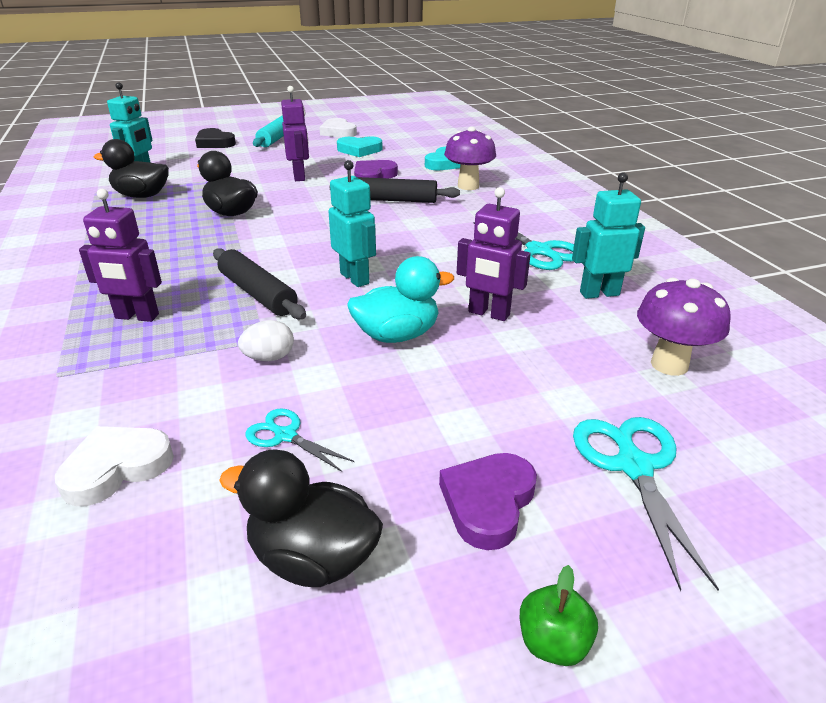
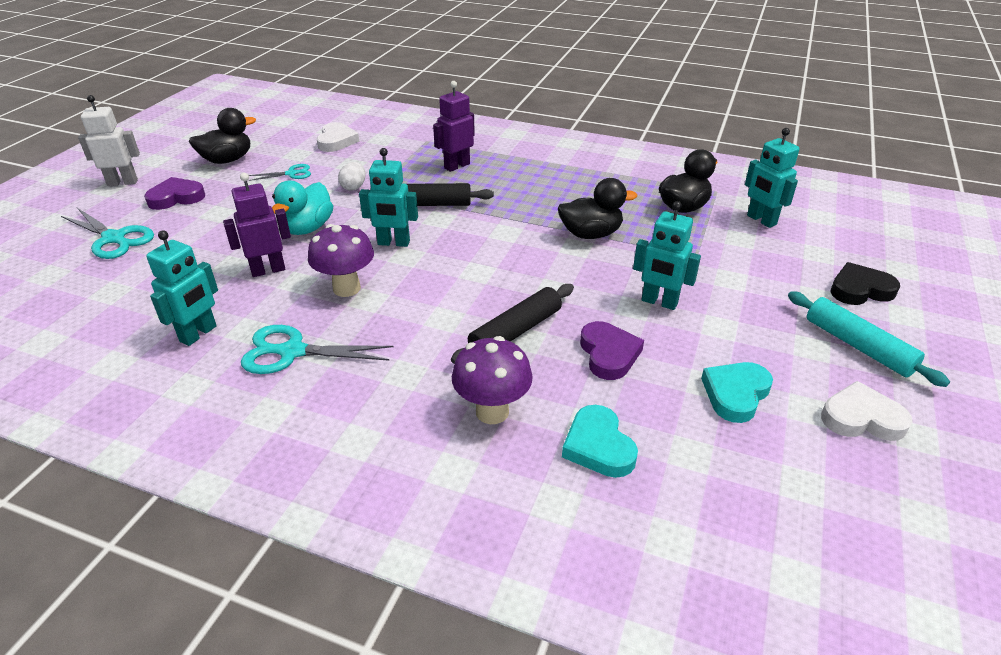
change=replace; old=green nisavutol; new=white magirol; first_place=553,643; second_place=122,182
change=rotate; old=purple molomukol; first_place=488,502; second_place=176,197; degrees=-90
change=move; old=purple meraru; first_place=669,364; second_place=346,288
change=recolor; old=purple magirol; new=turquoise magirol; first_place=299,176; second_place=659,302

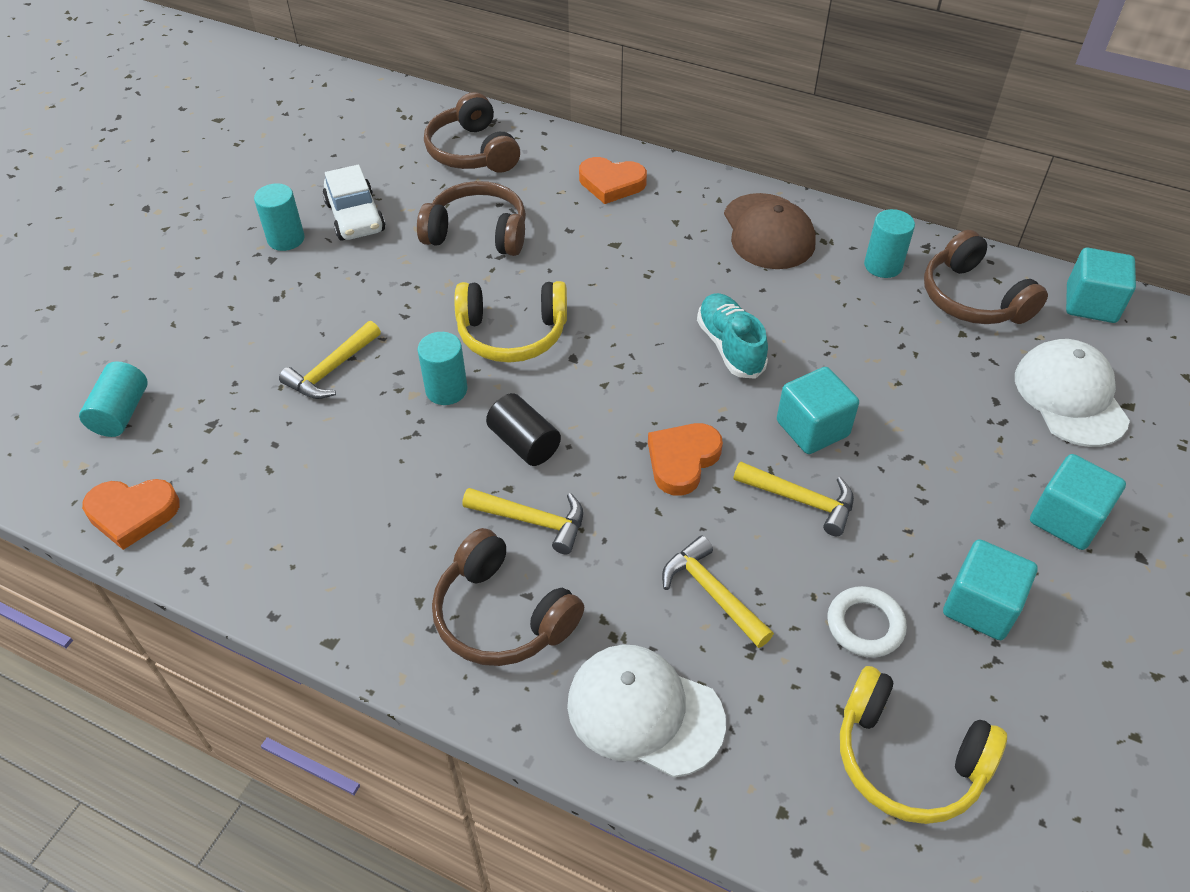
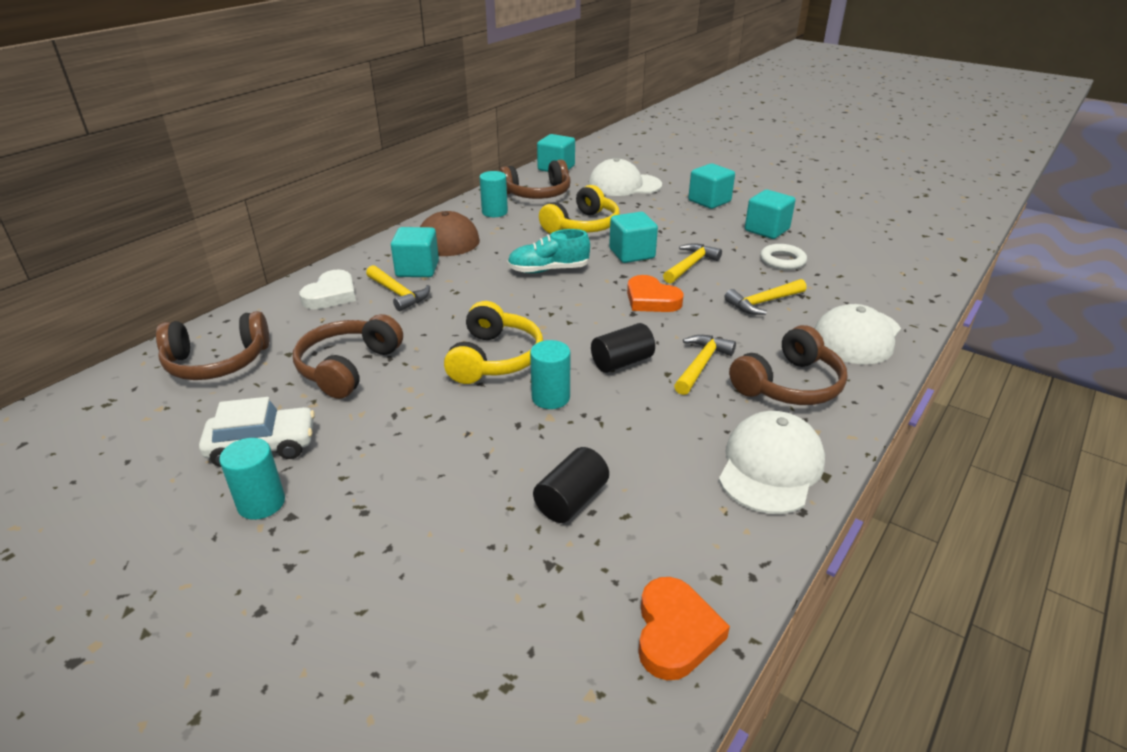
change=recolor; old=orange molomukol; new=white molomukol; first_place=611,183; second_place=331,295
change=move; old=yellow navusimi; first_place=331,370; second_place=398,294
change=insert; new=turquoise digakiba; second_place=417,269
change=insert; new=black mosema; second_place=571,500
change=move; old=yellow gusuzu; first_place=907,758; second_place=582,226
change=insert; new=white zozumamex; second_place=770,467
change=delete; old=turquoise mosema; first_place=121,413

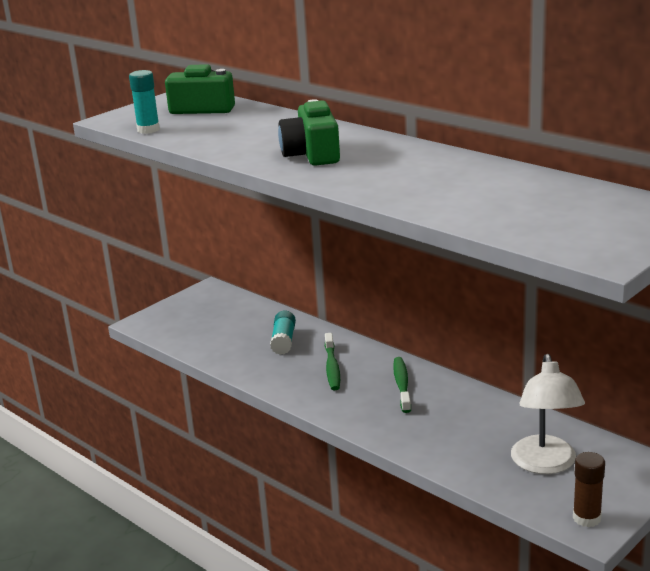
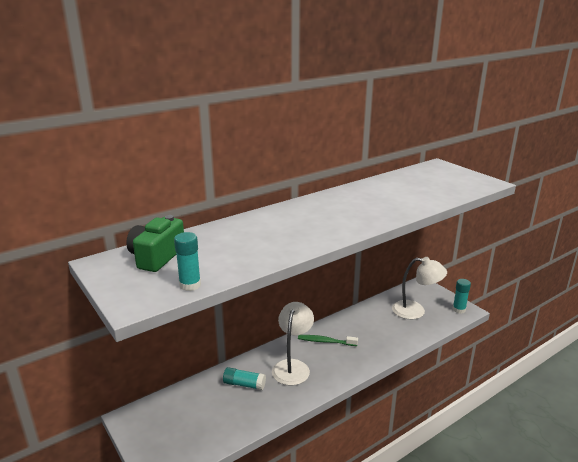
change=replace; old=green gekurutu; new=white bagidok; first_place=332,368; second_place=293,366
change=recolor; old=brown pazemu; new=turquoise pazemu; first_place=586,518; second_place=459,309
change=delete; old=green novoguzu; first_place=312,154

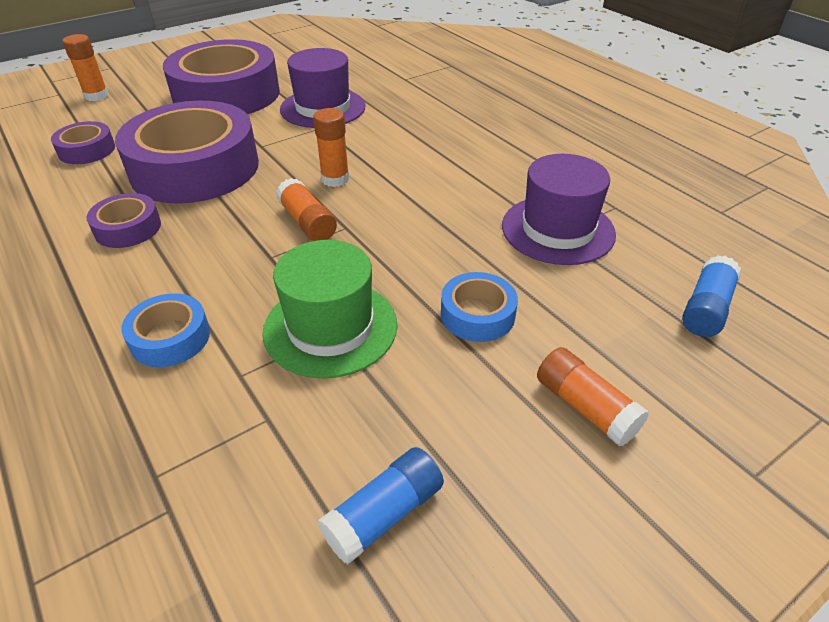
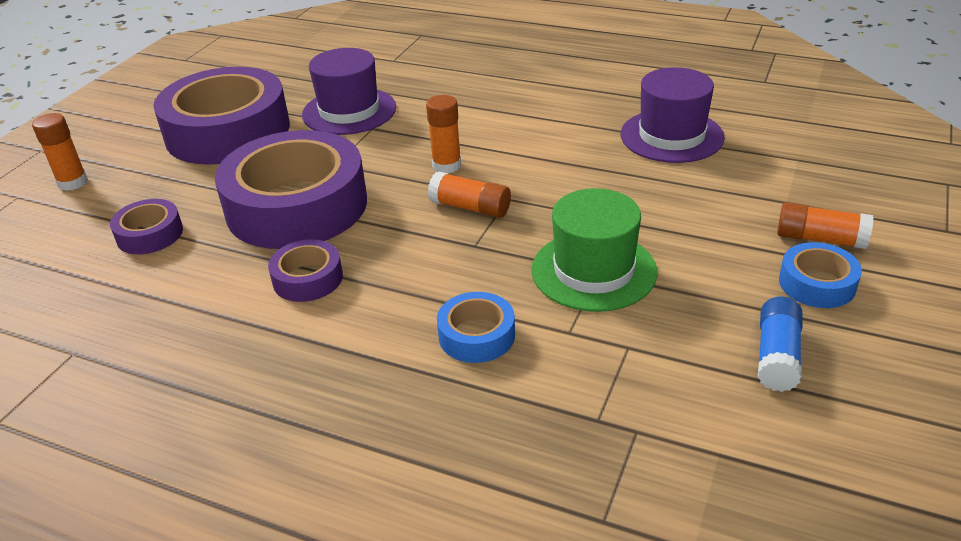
change=move; old=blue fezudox; first_place=477,314; second_place=817,283
change=delete; old=blue pazemu; first_place=706,308

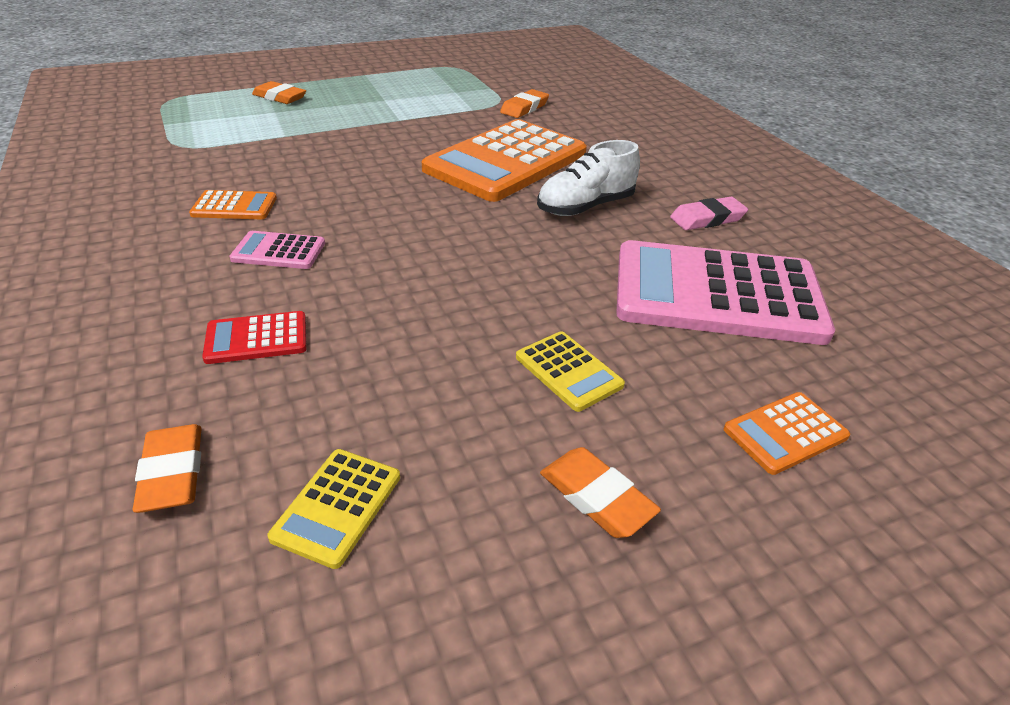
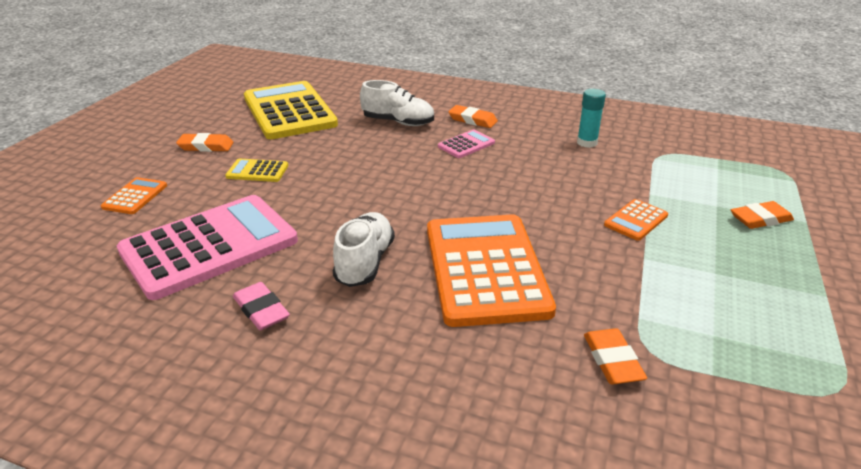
change=rotate; old=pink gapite; first_place=707,219; second_place=261,310; degrees=-60
change=resize; old=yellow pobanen; first_place=337,506; second_place=289,111; factor=2.34
change=replace; old=red pobanen; new=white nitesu; first_place=256,338; second_place=398,122
change=move; old=orange gapite; first_place=172,473; second_place=472,120
change=insert; new=turquoise pazemu; second_place=587,143
change=move; old=orange pobanen; first_place=234,206; second_place=636,220

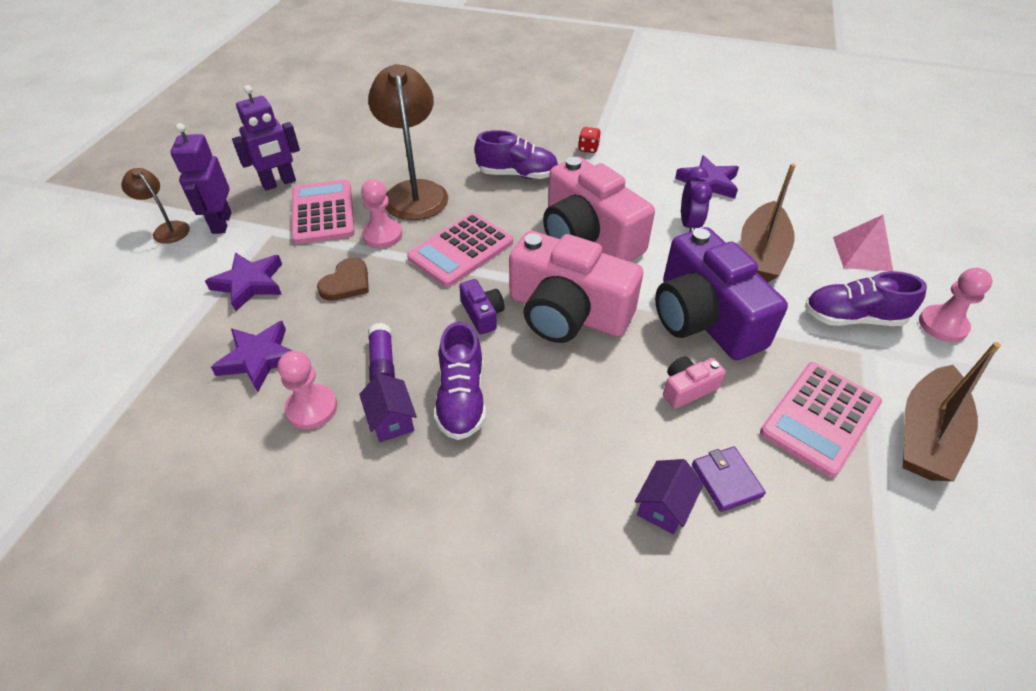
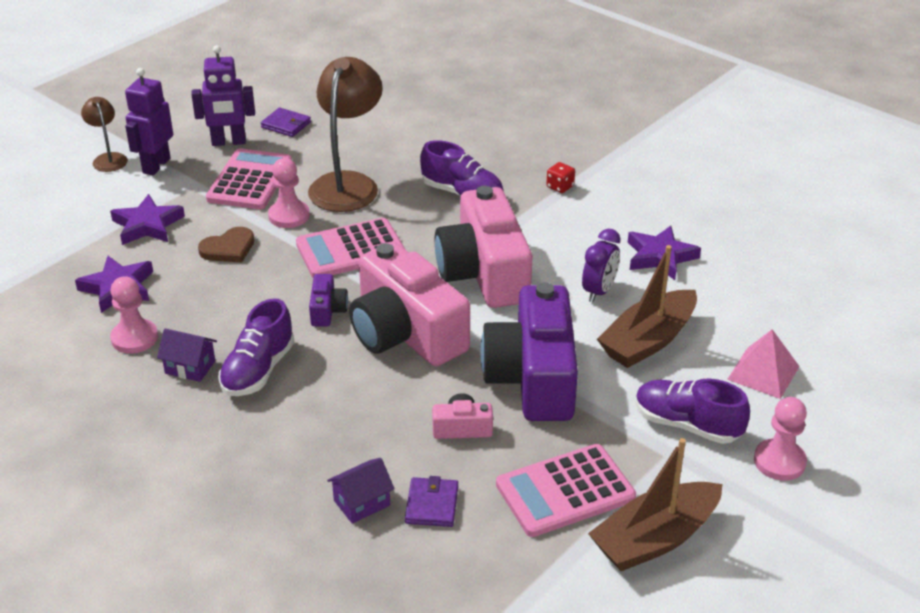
change=rotate; old=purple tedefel; first_place=391,420; second_place=190,367; degrees=-75
change=insert; new=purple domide; second_place=286,125
change=delete; old=purple pazemu; first_place=382,362

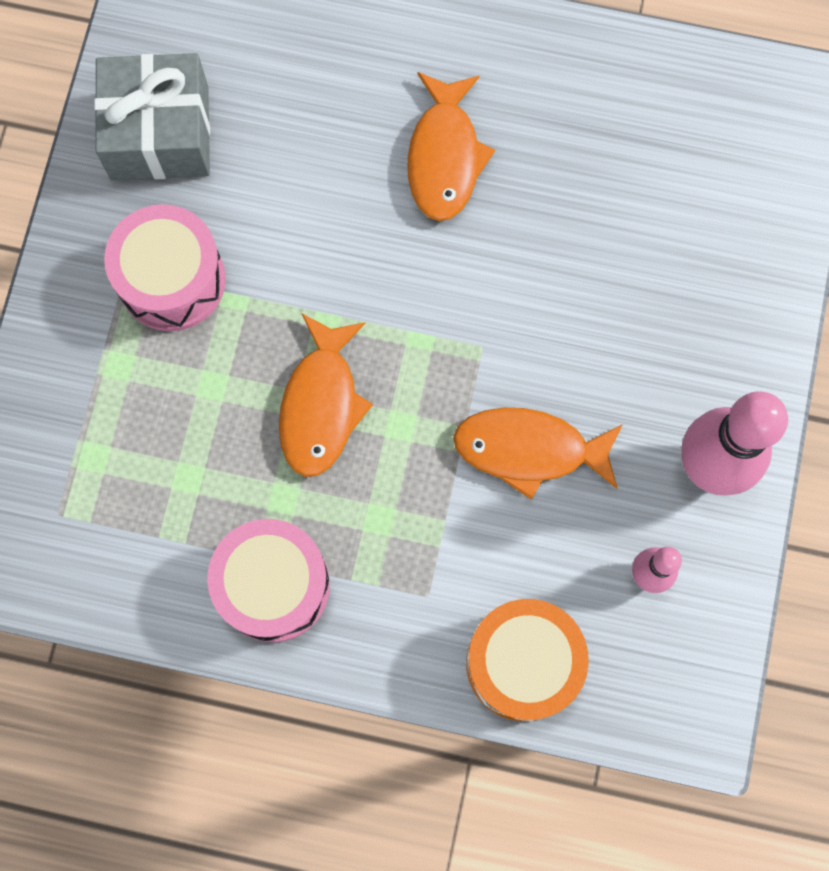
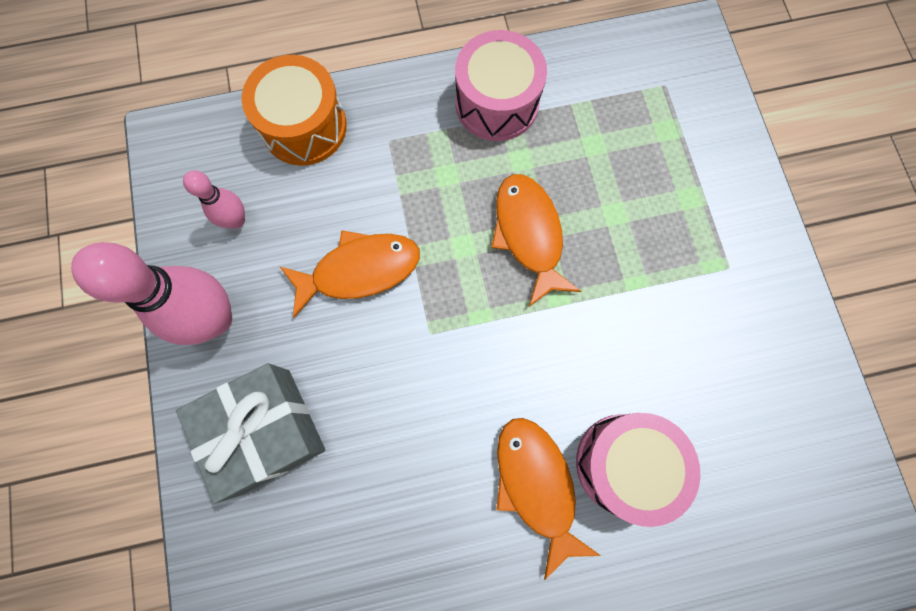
change=move; old=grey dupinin; first_place=159,132; second_place=266,431
change=move; old=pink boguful; first_place=172,280; second_place=624,464

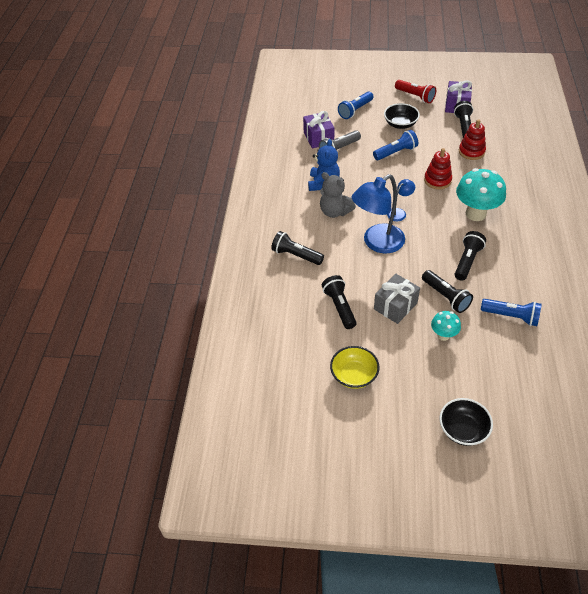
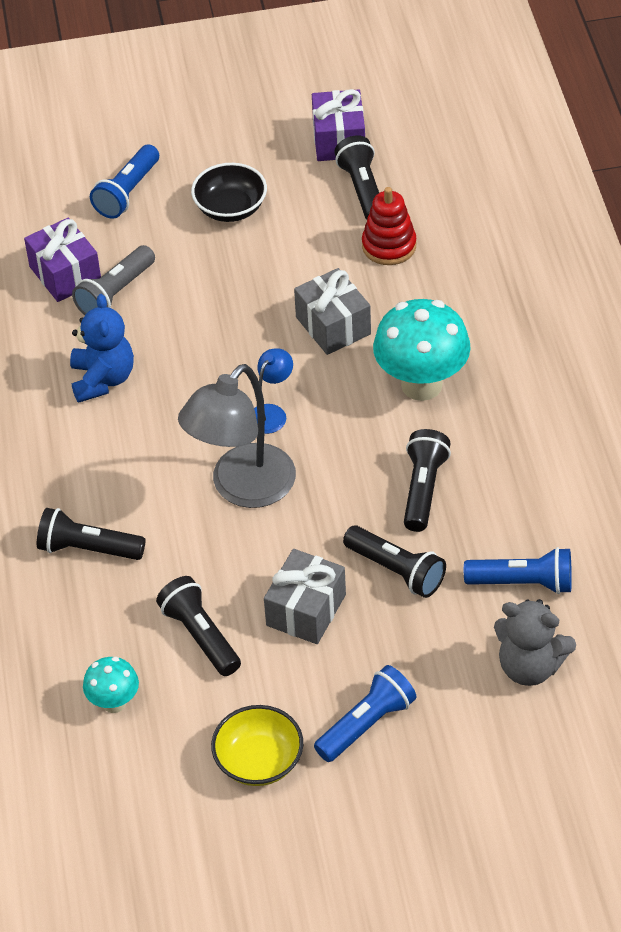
change=move; old=turquoise meraru; first_place=443,335; second_place=114,703
change=recolor; old=blue bagidok; new=grey bagidok; first_place=377,243; second_place=242,488
change=replace; old=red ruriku; new=grey dupinin; first_place=437,180; second_place=333,326
change=move; old=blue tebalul; first_place=396,152; second_place=367,724
change=move; old=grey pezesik; first_place=335,212; second_place=530,666
change=delete; old=red tebalul; first_place=415,96
change=delete; old=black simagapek; first_place=463,429

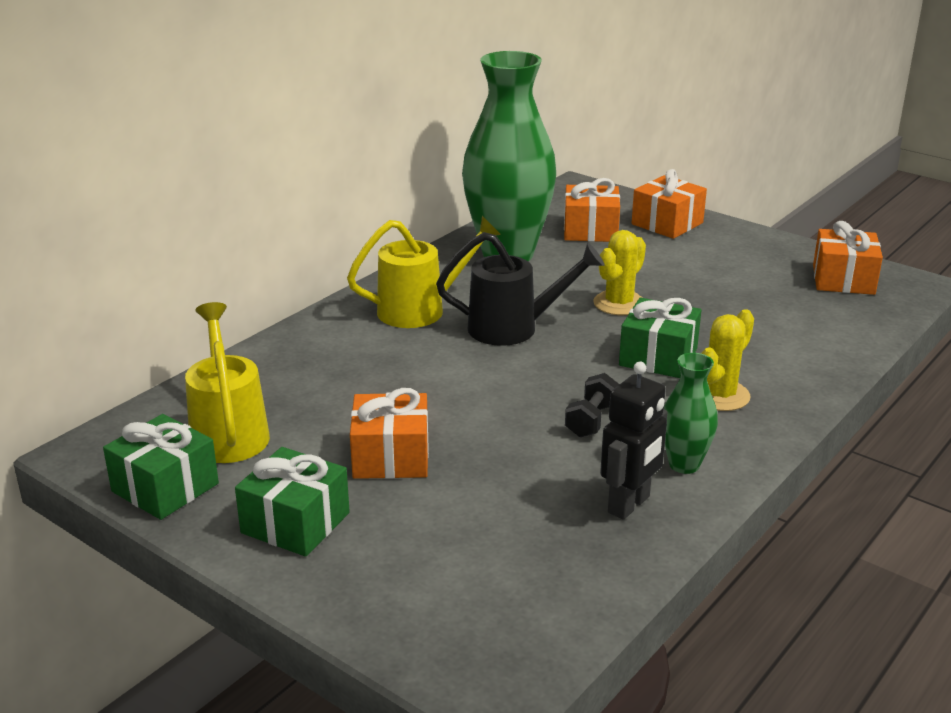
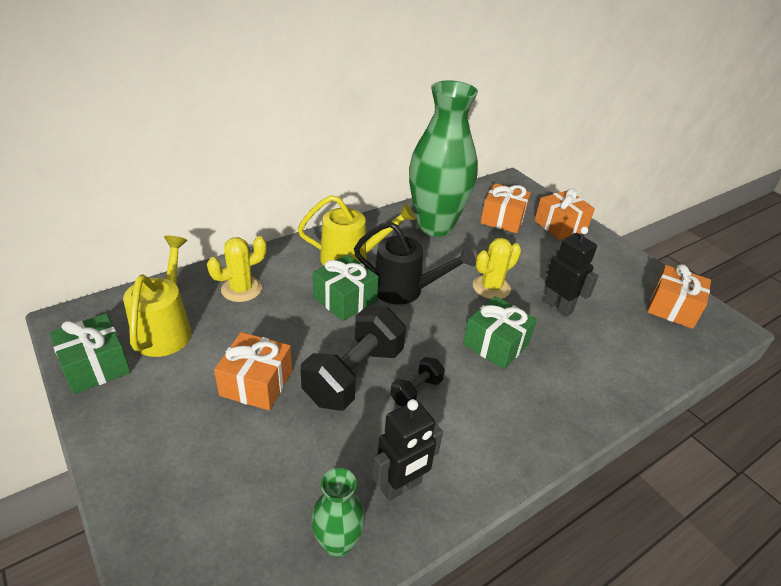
change=move; old=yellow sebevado; first_place=720,395; second_place=241,289
change=insert; new=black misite; second_place=354,375
change=move; old=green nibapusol; first_place=684,464; second_place=338,543
change=move; old=green dupinin; first_place=295,523; second_place=345,299
change=insert; new=black magirol; second_place=558,306

